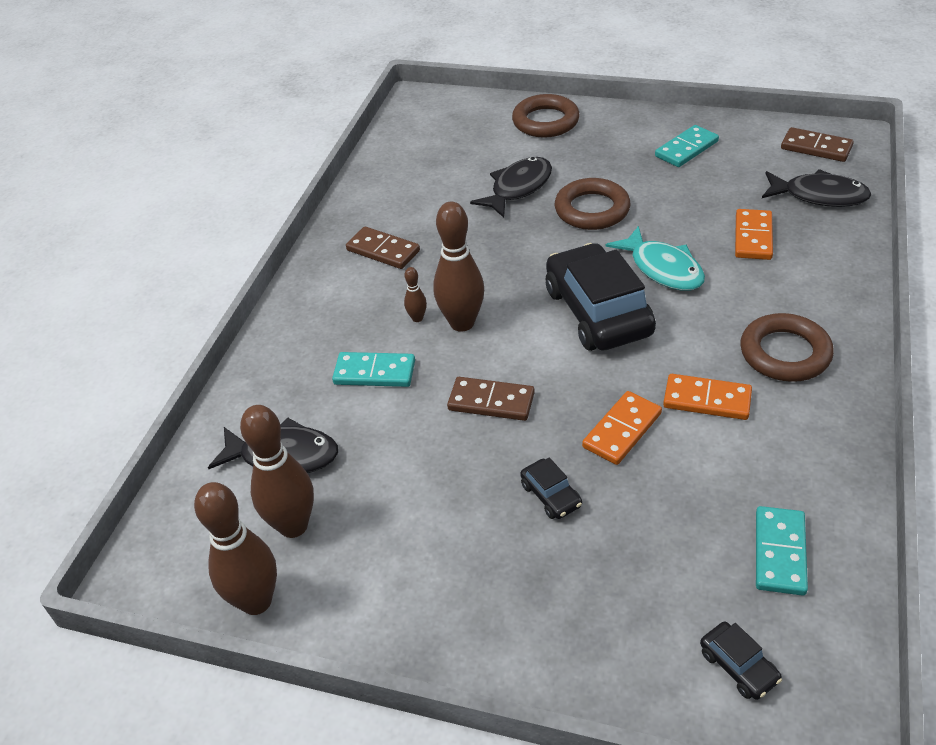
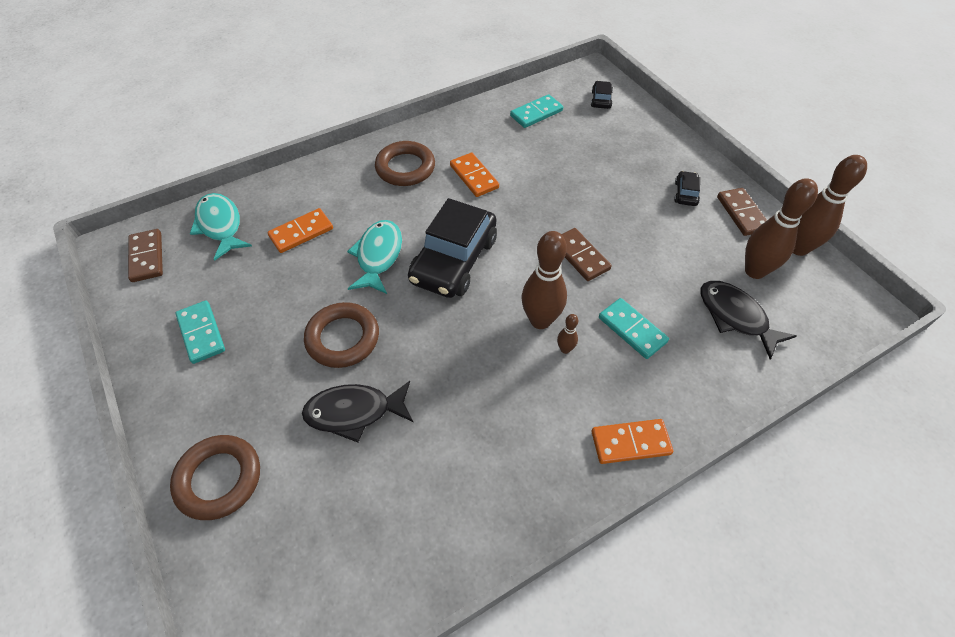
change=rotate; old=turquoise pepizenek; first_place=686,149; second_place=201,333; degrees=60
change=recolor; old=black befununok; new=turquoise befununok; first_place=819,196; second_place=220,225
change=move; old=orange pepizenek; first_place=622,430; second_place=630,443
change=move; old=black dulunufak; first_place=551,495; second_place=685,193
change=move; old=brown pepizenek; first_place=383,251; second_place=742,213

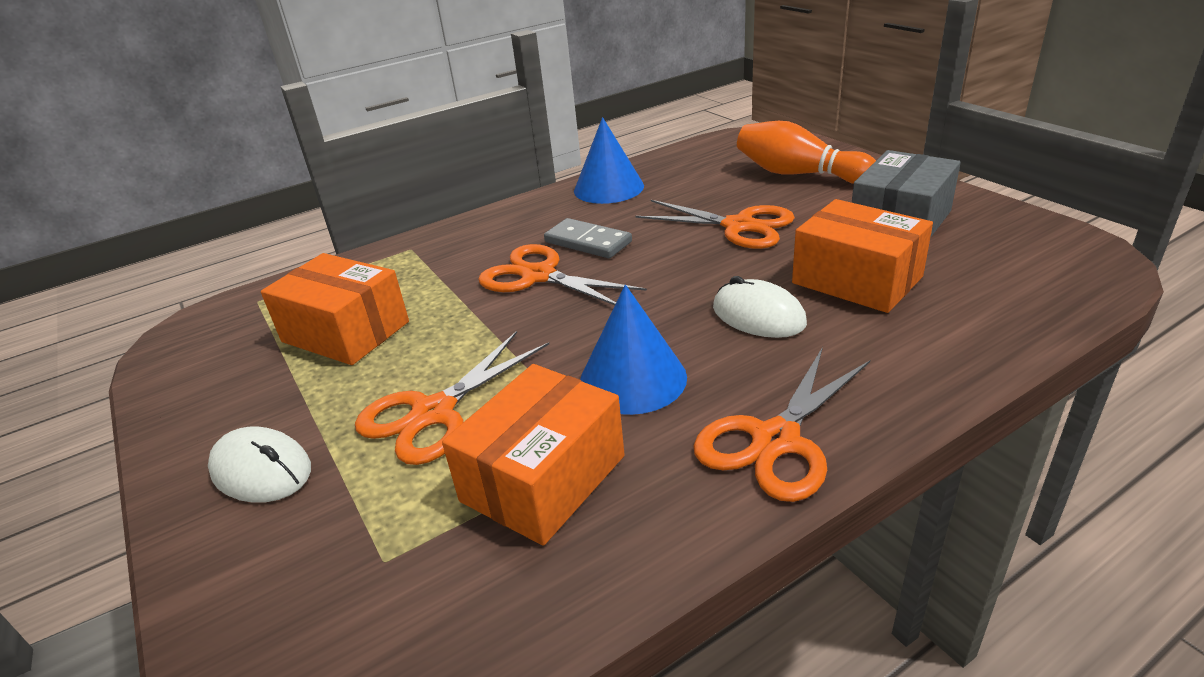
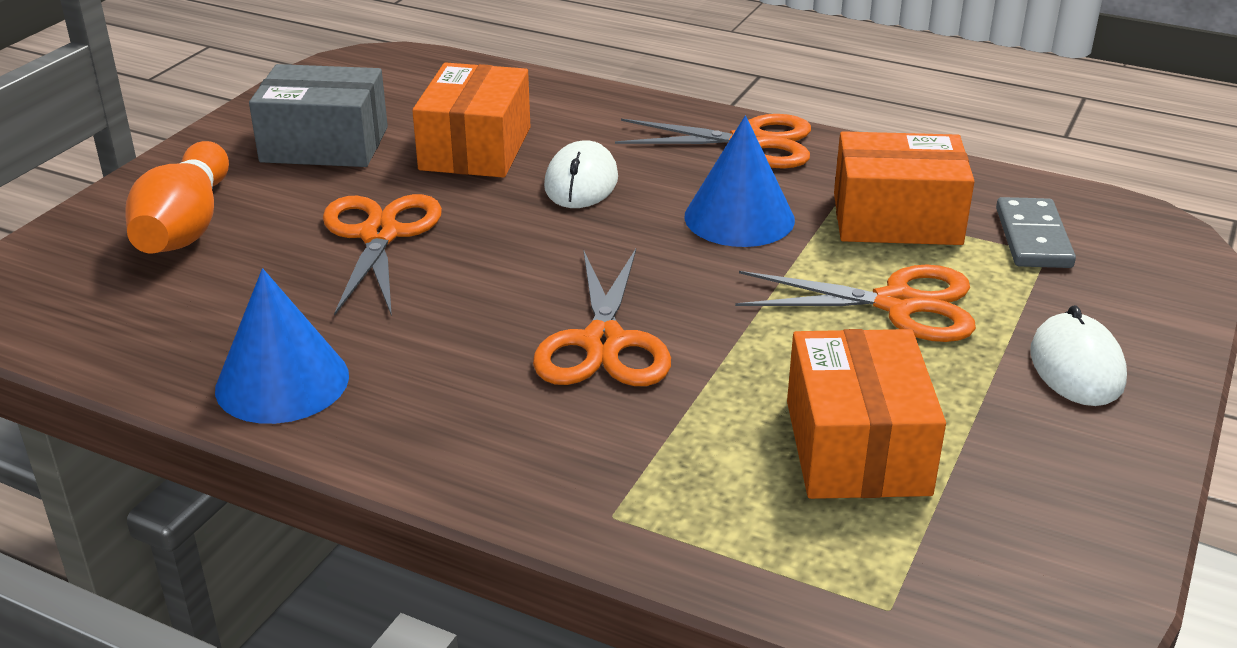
change=move; old=grey pepizenek; first_place=588,242; second_place=1033,238

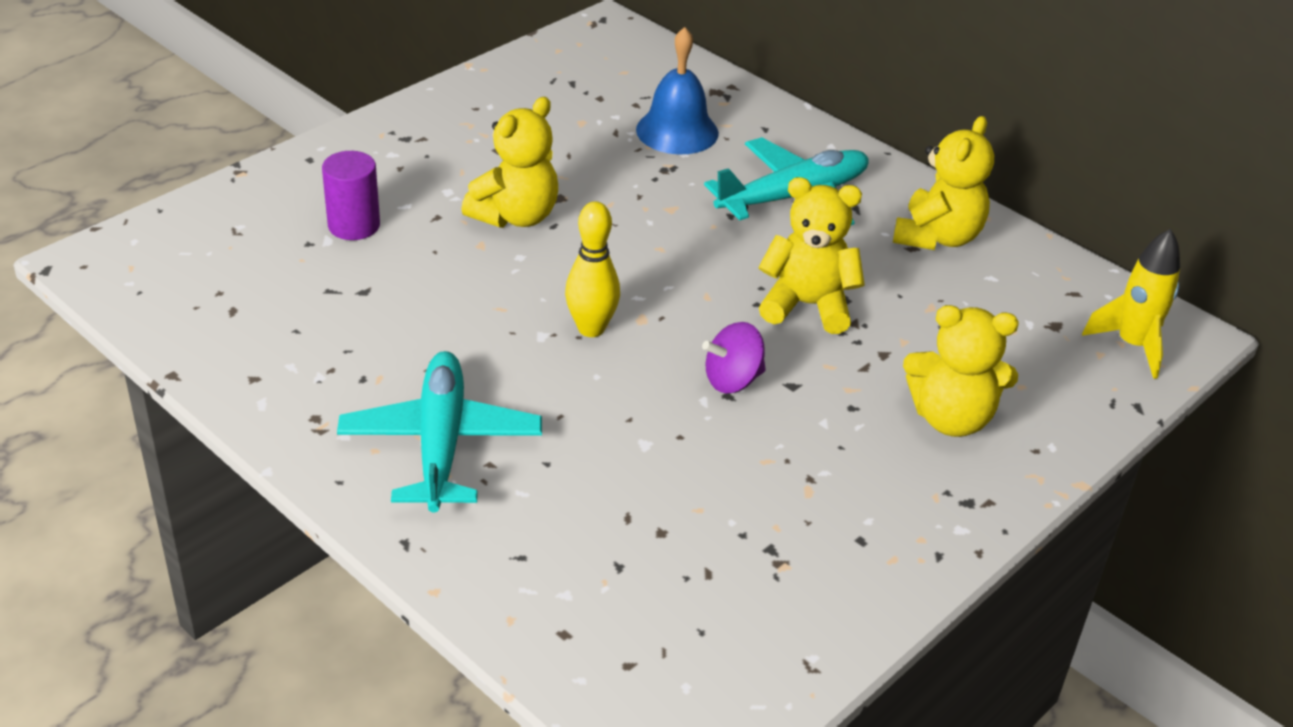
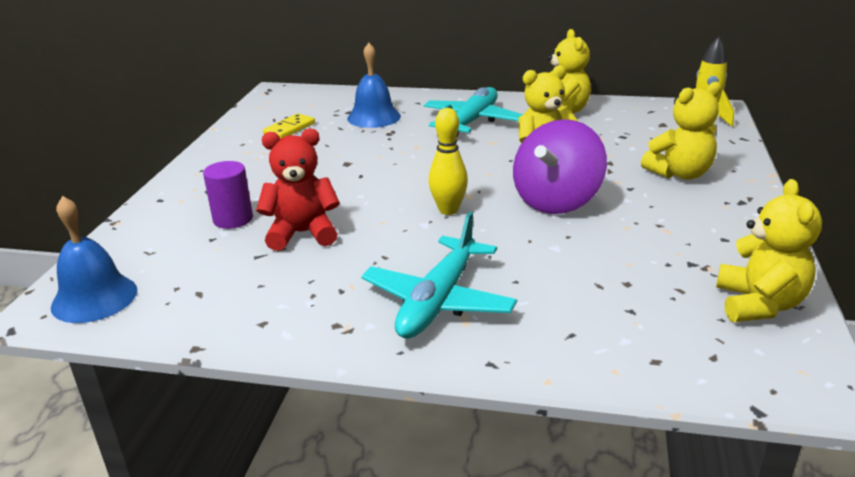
change=insert; new=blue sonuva; second_place=94,298
change=insert; new=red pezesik; second_place=302,233
change=insert; new=yellow pepizenek; second_place=289,129
change=rotate; old=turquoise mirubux; first_place=440,443; second_place=439,301; degrees=-120
change=resize; old=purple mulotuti; first_place=733,380; second_place=556,201; factor=1.88
change=move; old=yellow pezesik; first_place=516,216; second_place=759,304

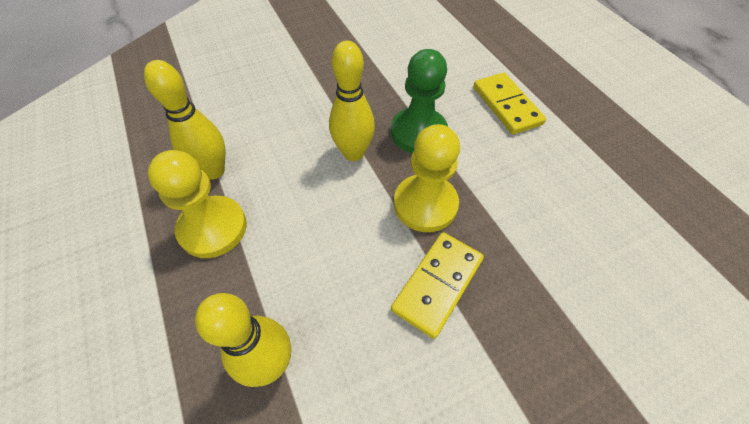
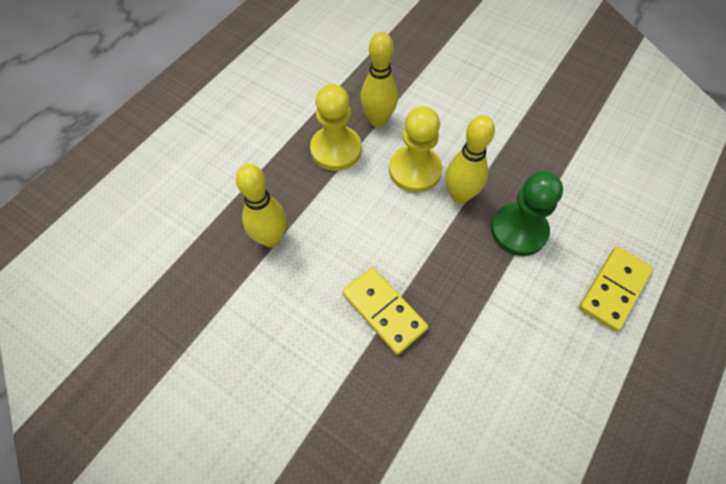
change=rotate; old=yellow pepizenek; first_place=437,284; second_place=384,311; degrees=45
change=move; old=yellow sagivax; first_place=425,204; second_place=415,170

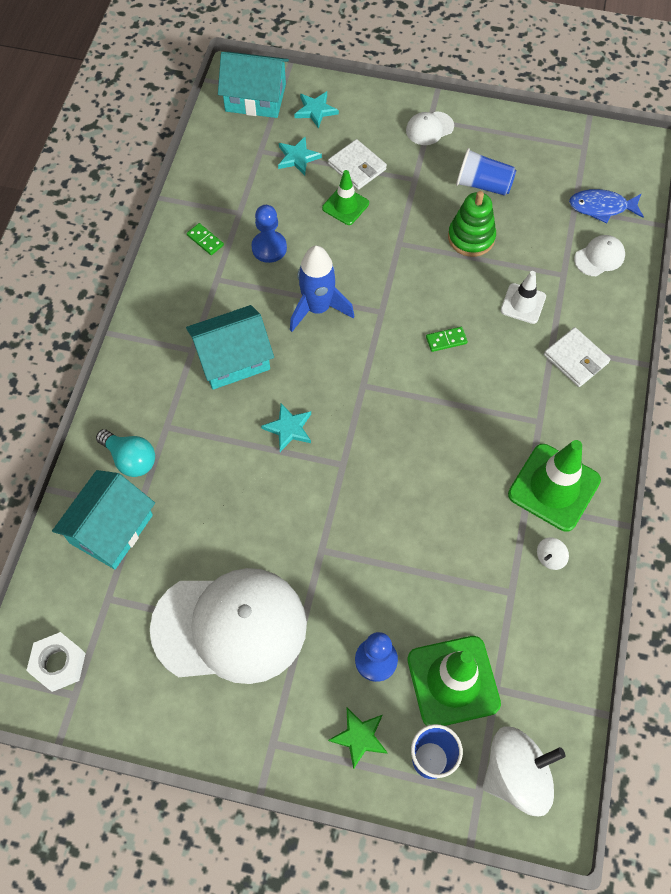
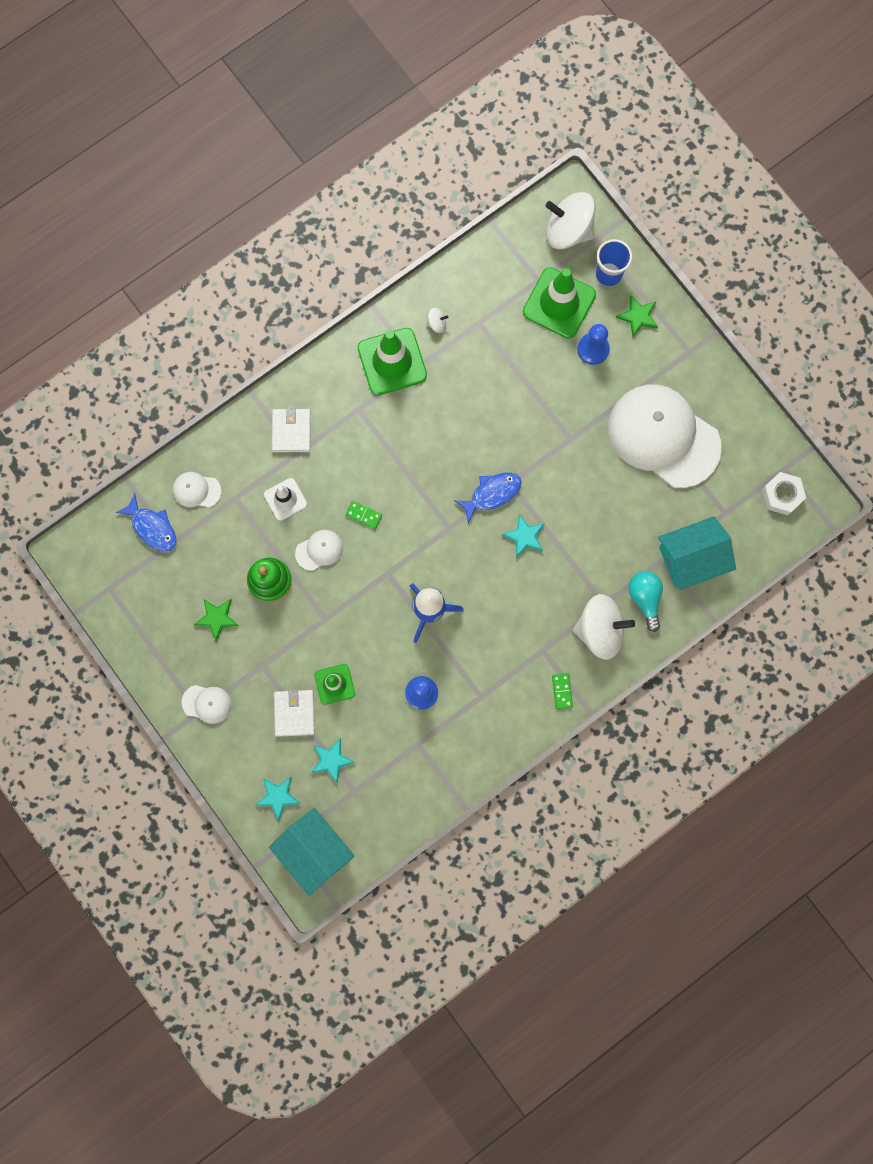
change=replace; old=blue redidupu; new=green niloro; first_place=483,184; second_place=217,618
change=insert; new=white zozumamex; second_place=319,550
change=insert; new=blue befununok; second_place=492,494
change=move; old=green pepizenek; first_place=205,240; second_place=562,691
change=insert; new=white mulotuti; second_place=600,630
change=delete; old=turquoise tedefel; first_place=232,358

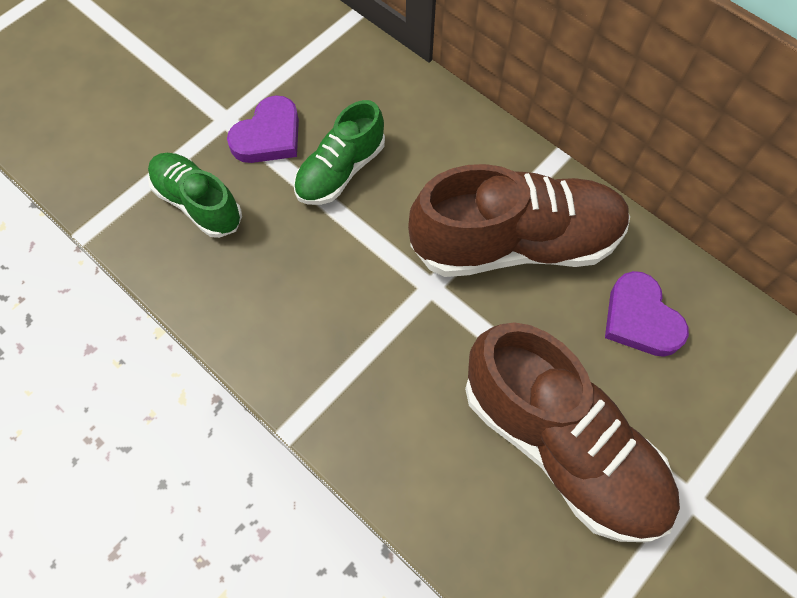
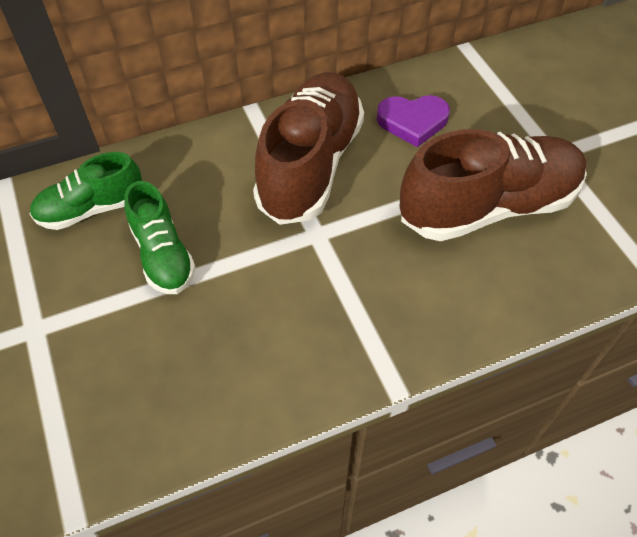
change=move; old=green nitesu; first_place=198,203; second_place=92,209
change=delete; old=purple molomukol; first_place=268,136

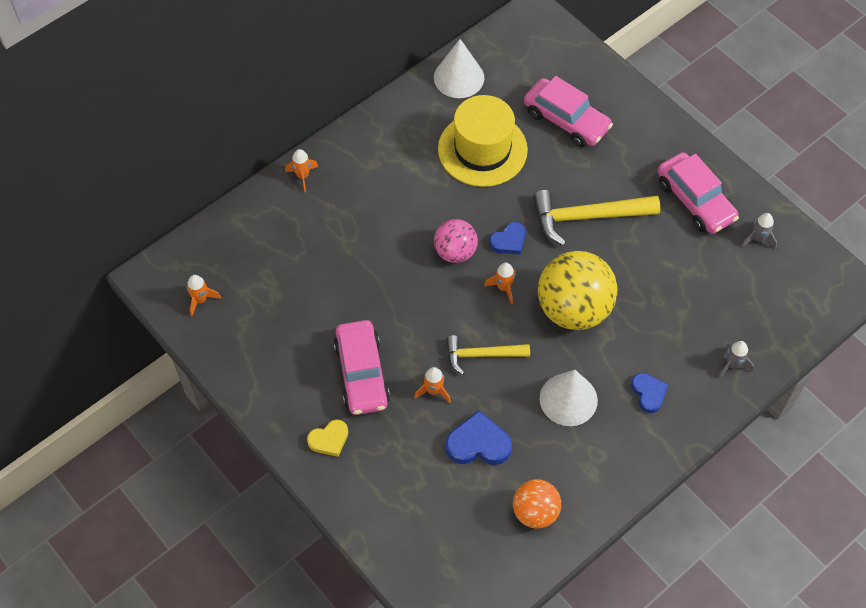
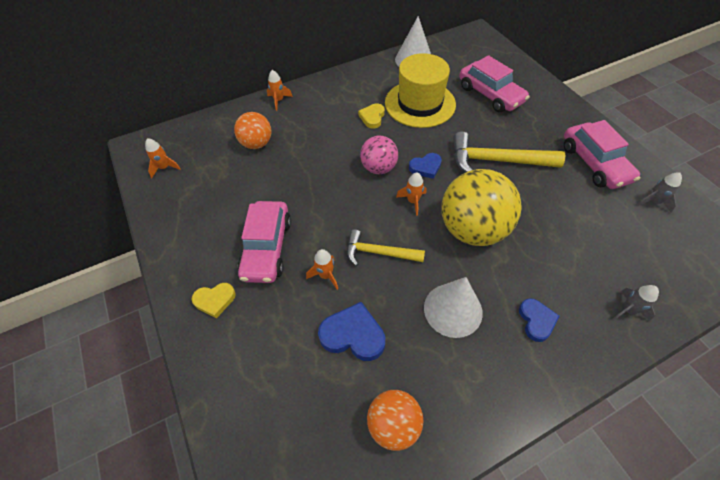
change=insert; new=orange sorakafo; second_place=257,144
change=insert; new=yellow molomukol; second_place=372,117

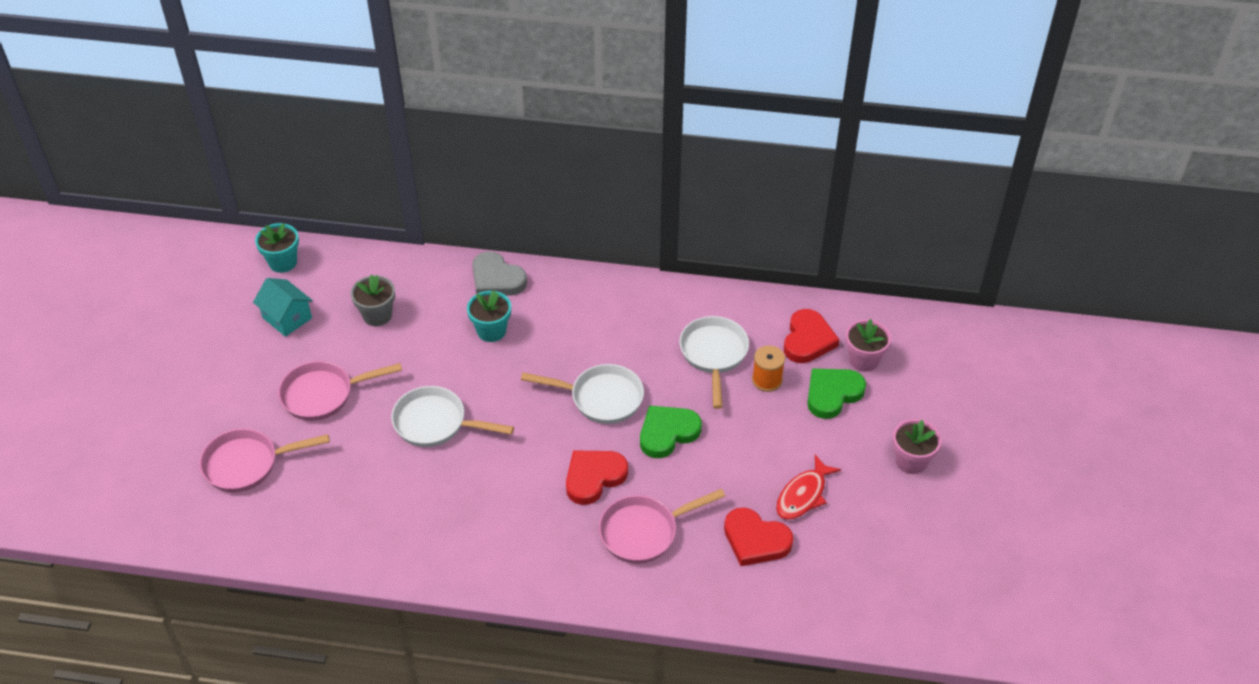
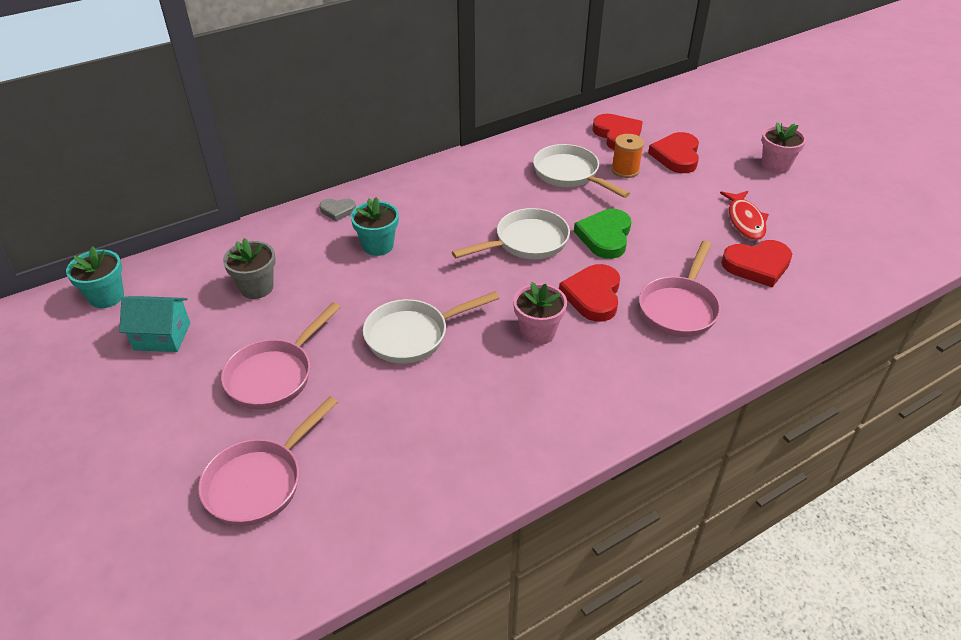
change=resize; old=grey molomukol; first_place=496,279; second_place=337,210; factor=0.56
change=move; old=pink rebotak; first_place=863,360; second_place=538,332
change=recolor; old=green molomukol; new=red molomukol; first_place=832,394; second_place=676,156

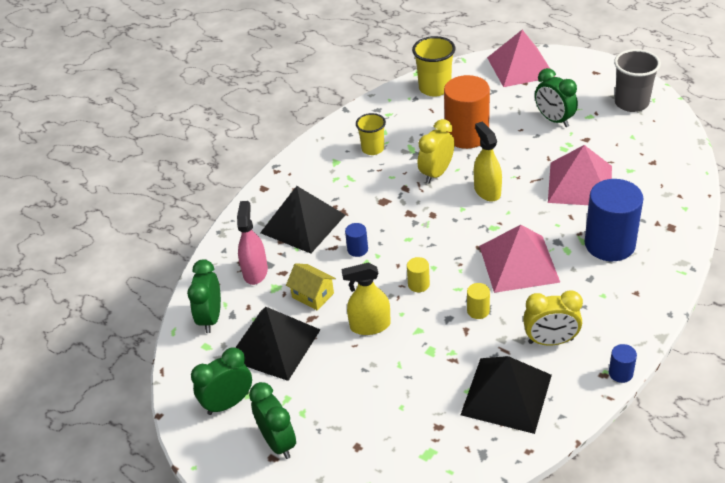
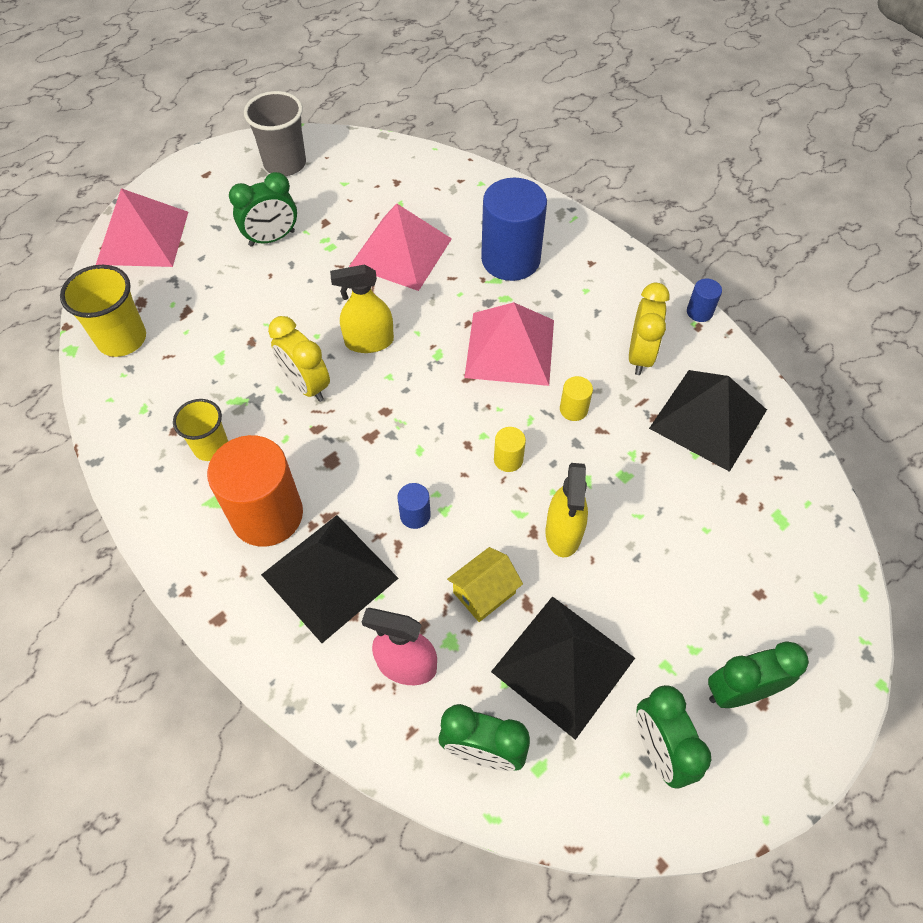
change=move; old=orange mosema; first_place=466,135; second_place=267,515

